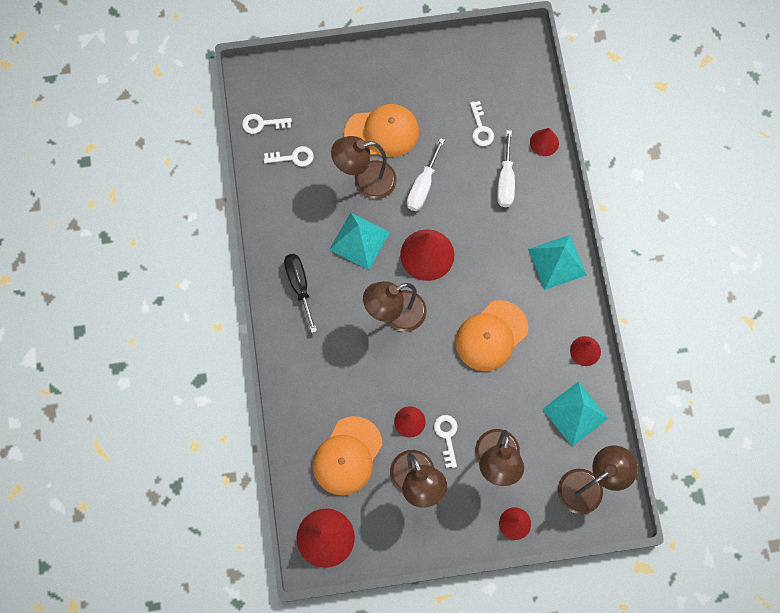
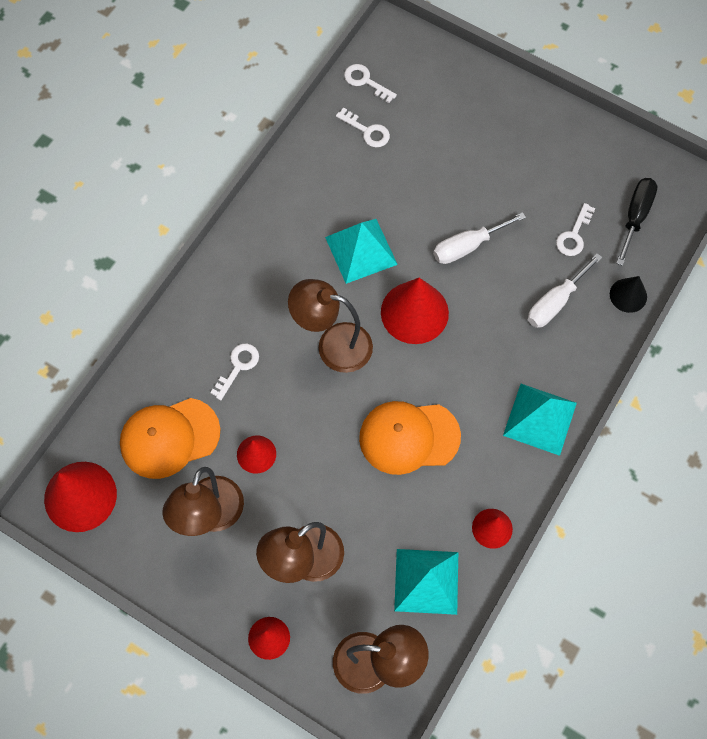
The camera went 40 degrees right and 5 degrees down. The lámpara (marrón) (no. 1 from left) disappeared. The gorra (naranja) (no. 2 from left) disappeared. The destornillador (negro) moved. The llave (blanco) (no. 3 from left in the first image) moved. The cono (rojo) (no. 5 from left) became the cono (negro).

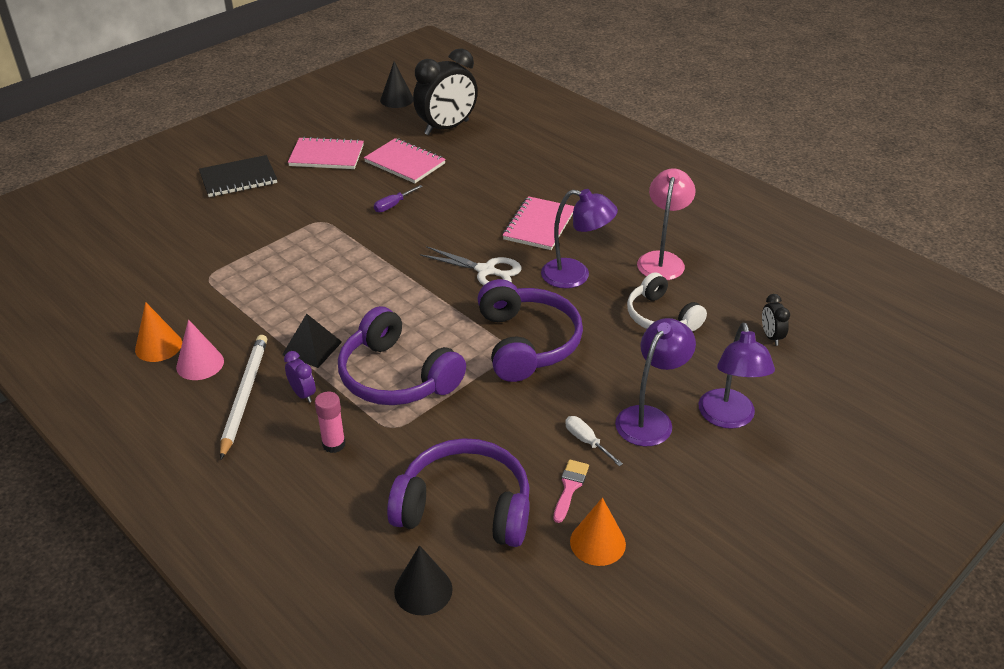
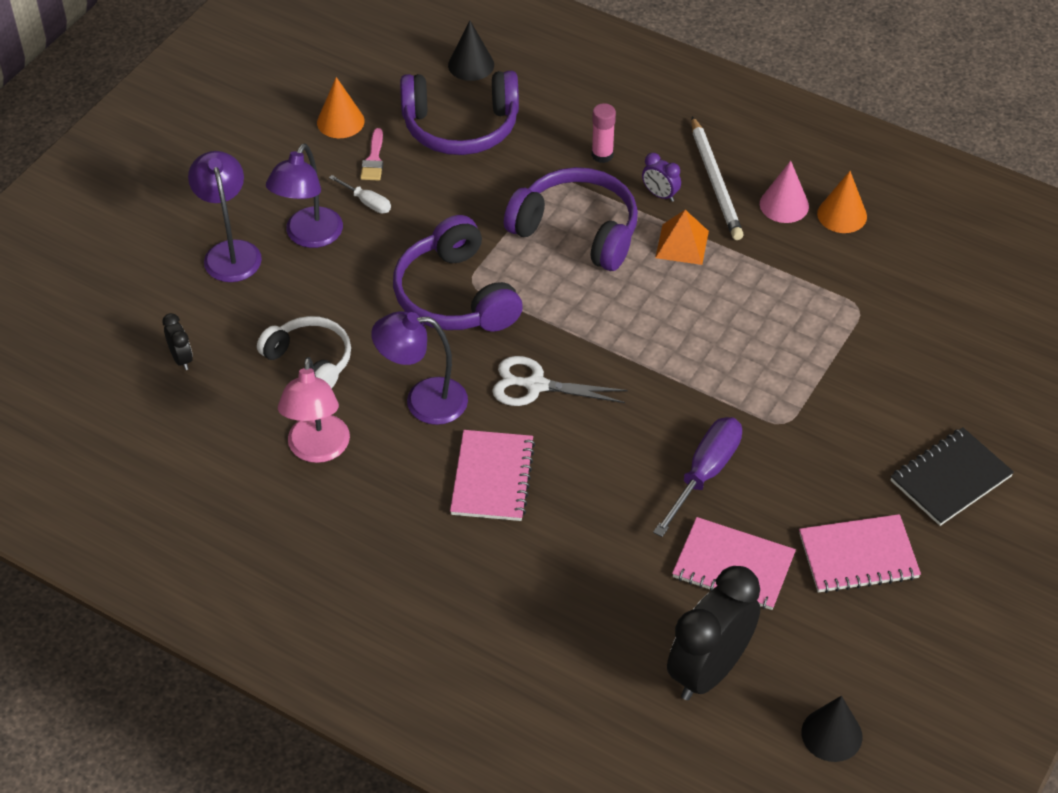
The camera went 165 degrees right and 10 degrees up. The pirámide (negro) became the pirámide (naranja). The destornillador (morado) changed to 1.88 times the size.

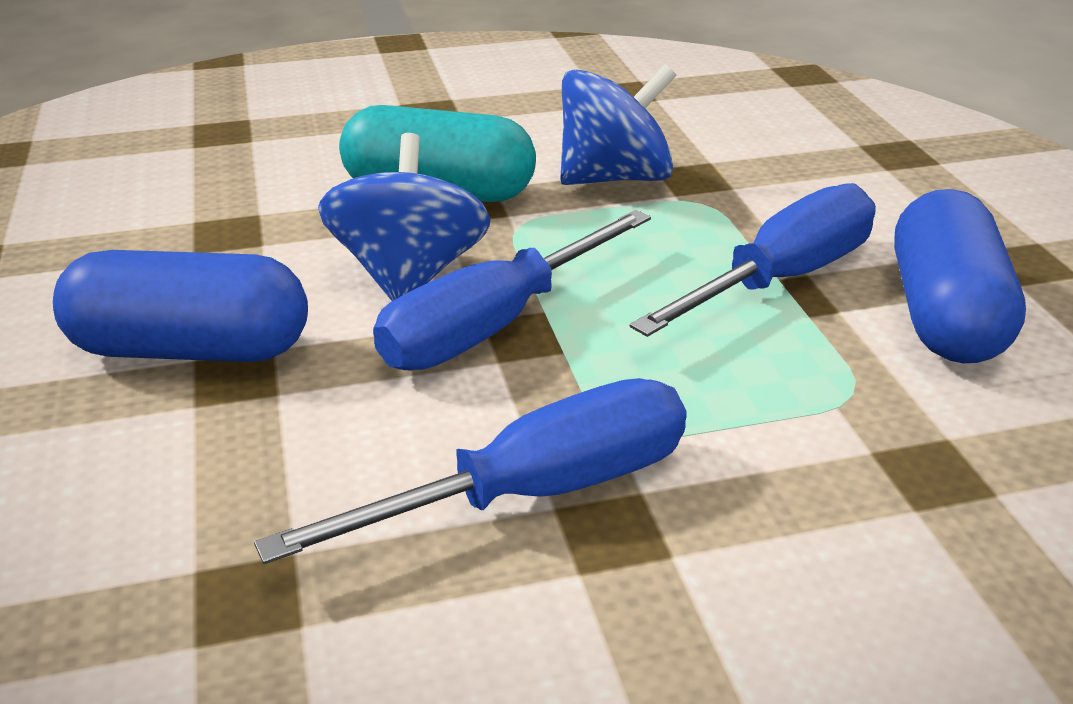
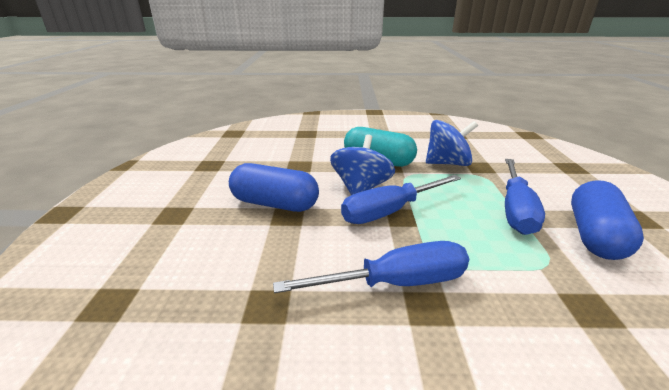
The camera went 15 degrees right and 5 degrees down. The destornillador (azul) (no. 3 from left) turned 135 degrees clockwise.

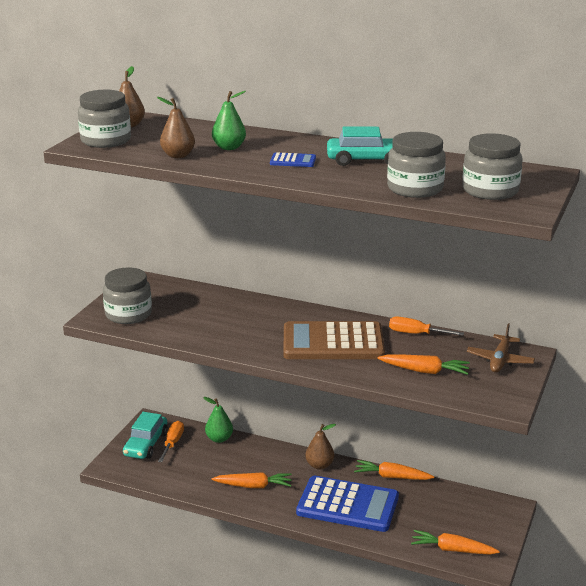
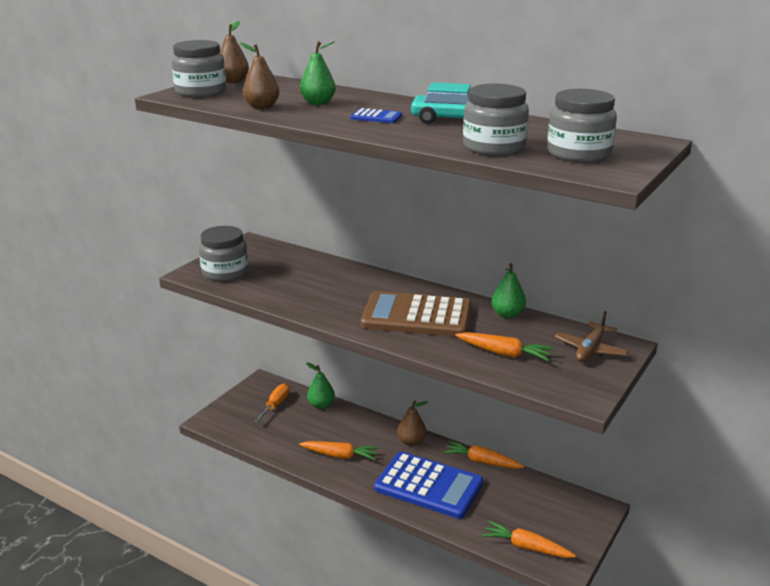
The camera went 10 degrees right and 0 degrees up. The coche (turquesa) (no. 1 from left) disappeared. The destornillador (naranja) (no. 2 from left) was replaced by the pera (verde) (no. 3 from left).

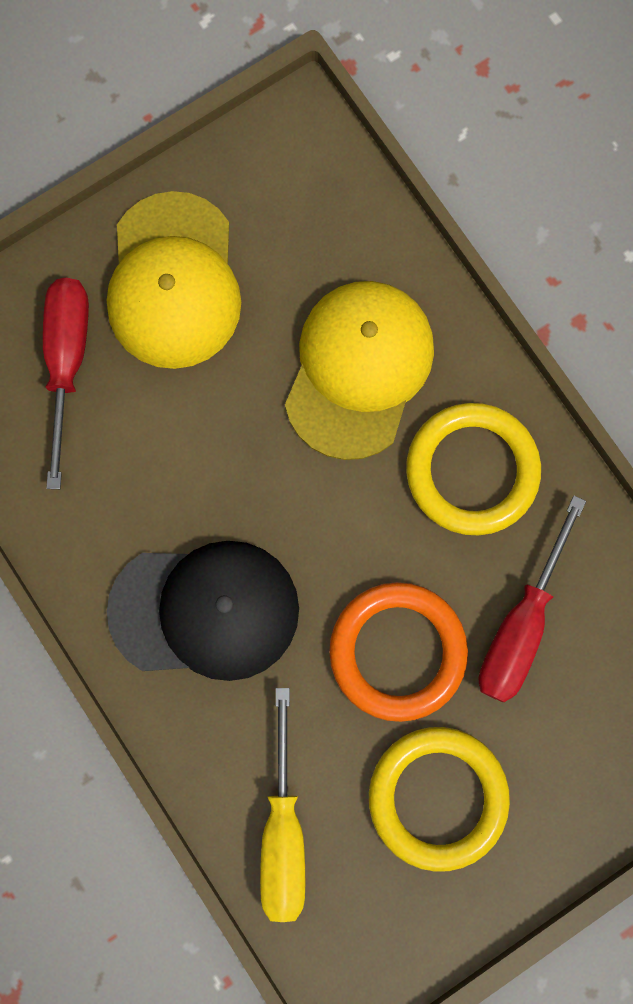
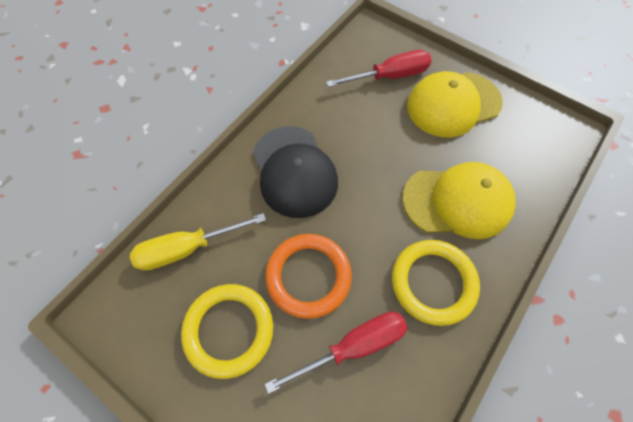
The camera went 70 degrees right and 15 degrees down. The destornillador (rojo) (no. 2 from left in the first image) turned 150 degrees clockwise.

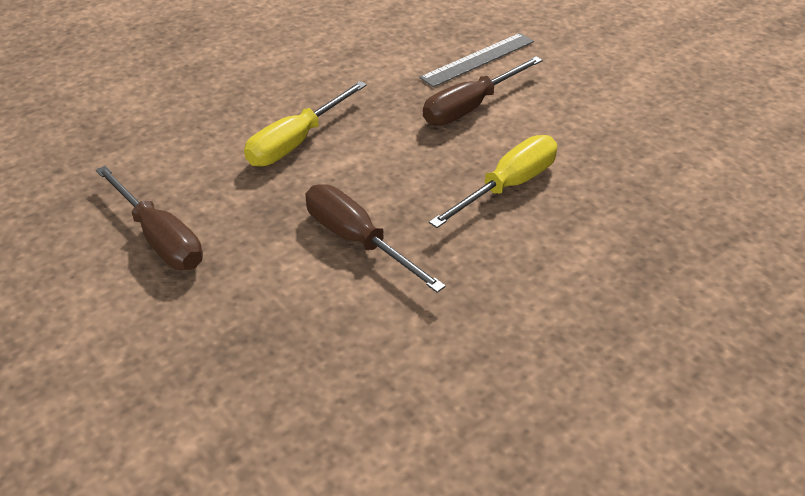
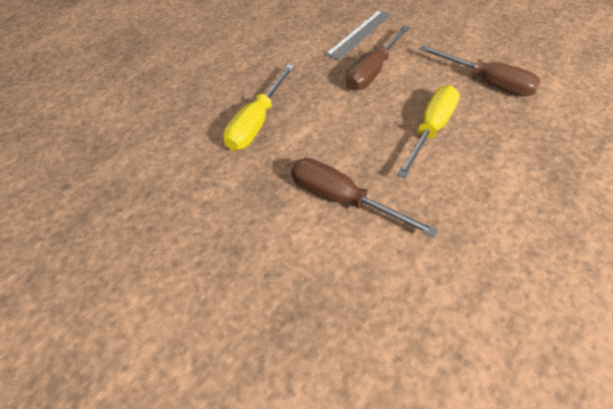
The camera went 15 degrees left and 10 degrees up. The destornillador (marrón) (no. 1 from left in the first image) moved.

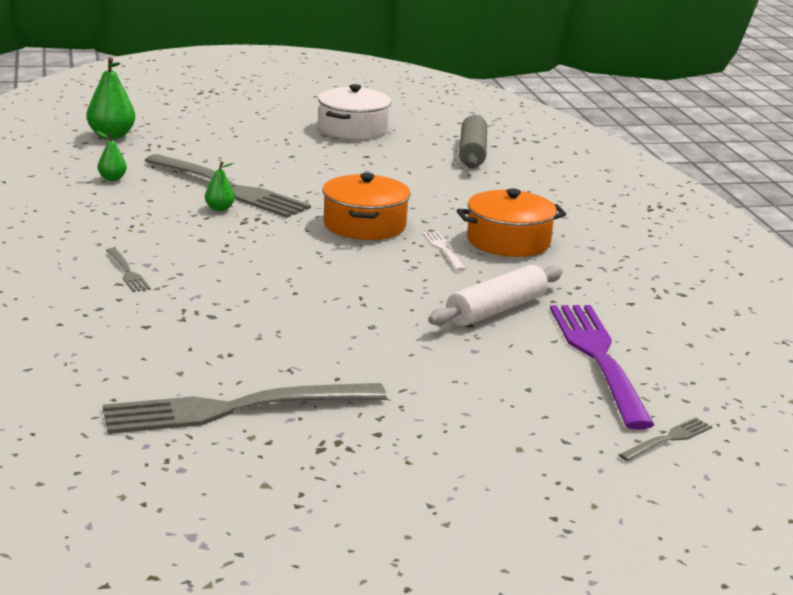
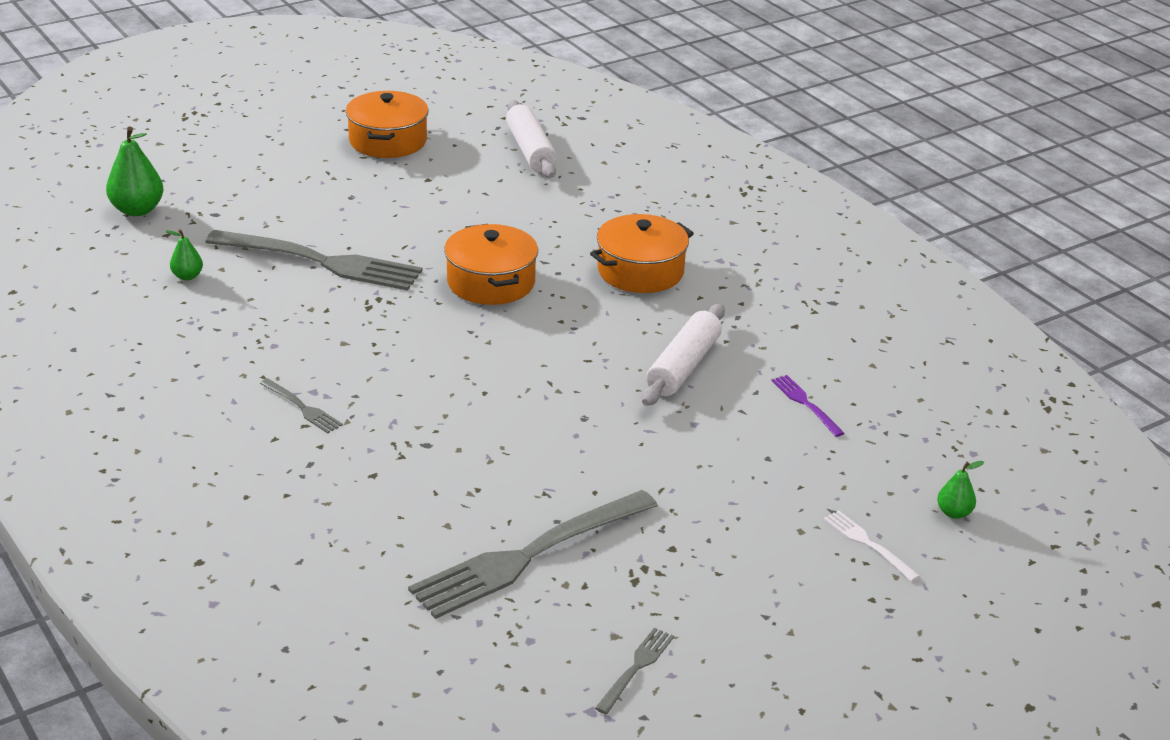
The camera went 20 degrees left and 10 degrees up. The pera (verde) (no. 3 from left) moved. The tenedor (blanco) moved. The tenedor (gris) (no. 4 from left) moved. The olla (blanco) became the olla (naranja) (no. 1 from left). The rodillo (gris) became the rodillo (blanco) (no. 1 from left). The tenedor (morado) changed to 0.44 times the size.

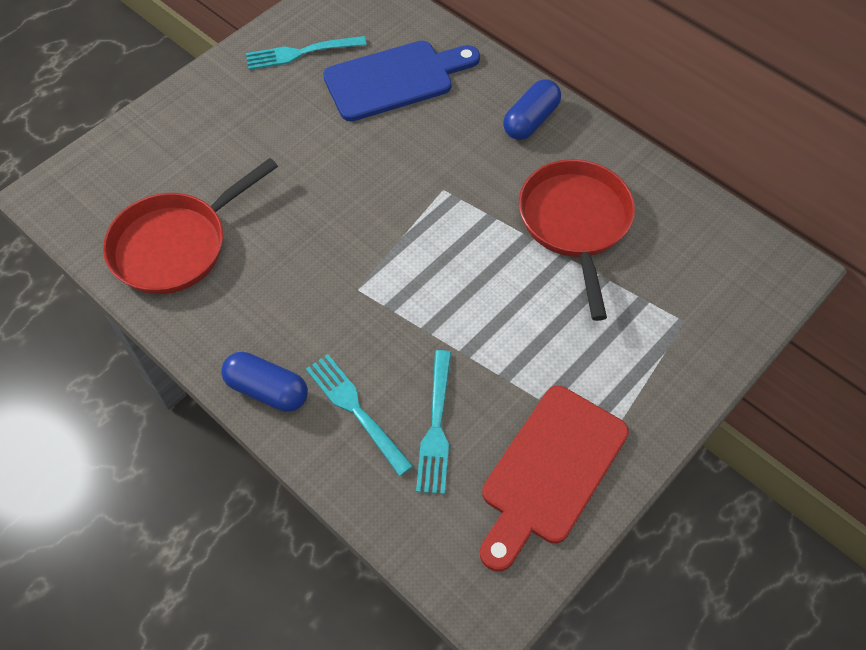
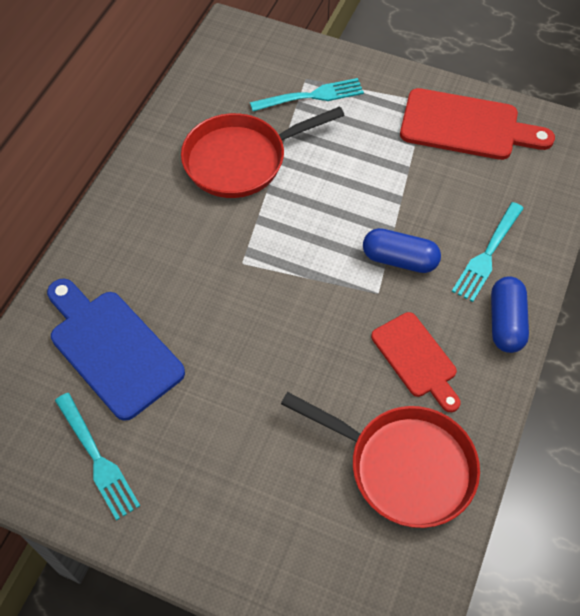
The camera went 110 degrees left and 0 degrees up. The tabla de cortar (rojo) (no. 1 from left) appeared. The tenedor (turquesa) (no. 3 from left in the first image) moved. The cápsula (azul) (no. 2 from left in the first image) moved.

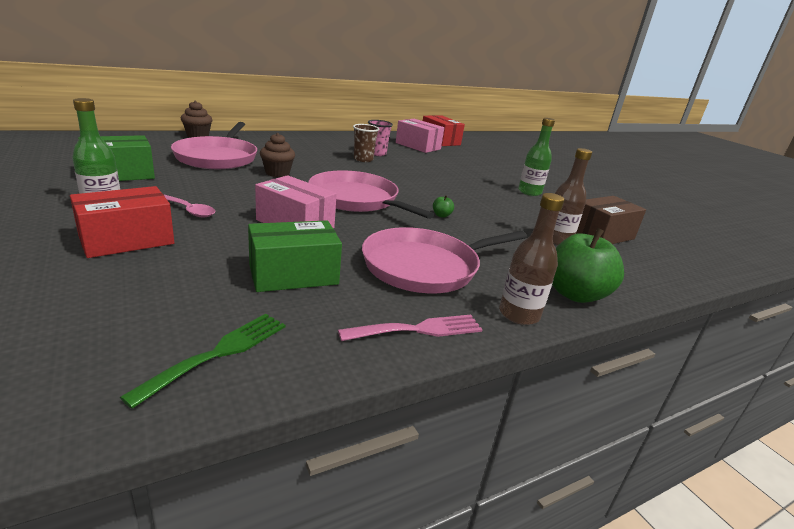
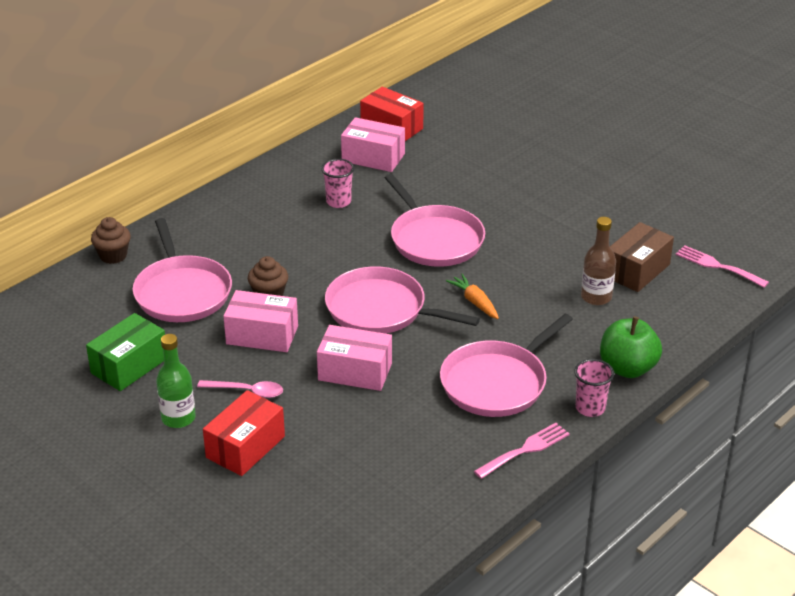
The camera went 15 degrees left and 10 degrees up. The tenedor (verde) disappeared. The caja (verde) (no. 2 from left) disappeared. The vaso (marrón) disappeared. The botella (verde) (no. 2 from left) disappeared. The caja (rosa) (no. 1 from left) appeared. The sartén (rosa) (no. 3 from left) appeared. The tenedor (rosa) (no. 2 from left) appeared. The manzana (verde) (no. 1 from left) was replaced by the zanahoria (naranja). The botella (marrón) (no. 1 from left) was replaced by the vaso (rosa) (no. 2 from left).

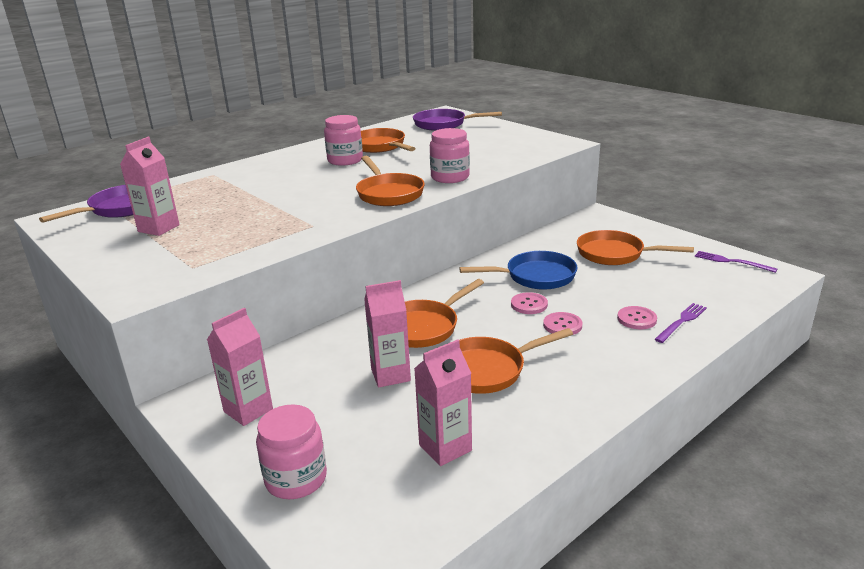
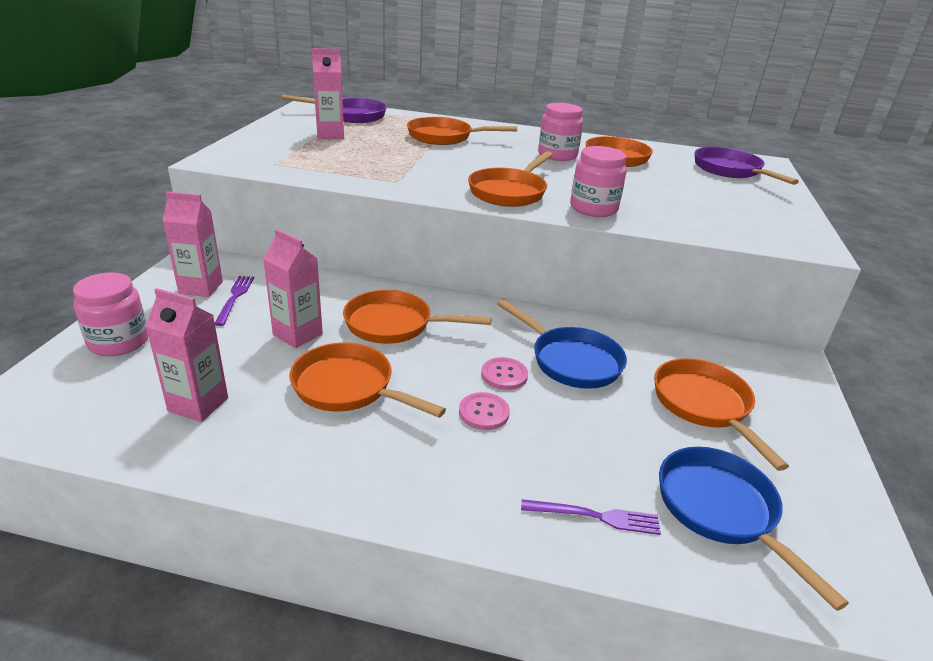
The camera went 50 degrees right and 5 degrees up. The botón (rosa) (no. 3 from left) disappeared. The sartén (naranja) (no. 3 from left) appeared. The sartén (azul) (no. 2 from left) appeared. The tenedor (morado) (no. 2 from left in the first image) moved.

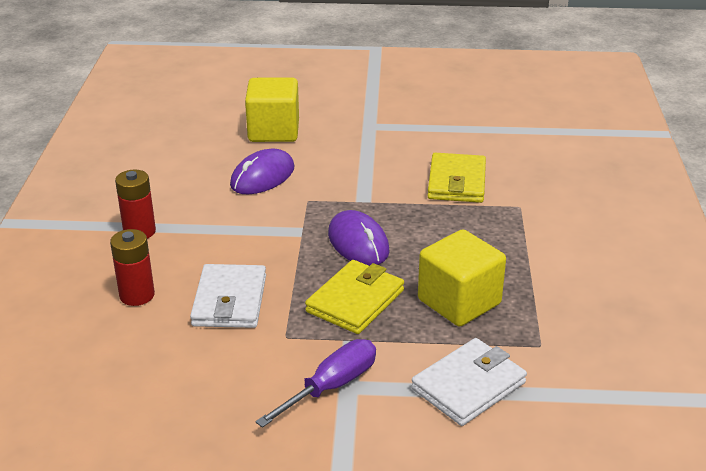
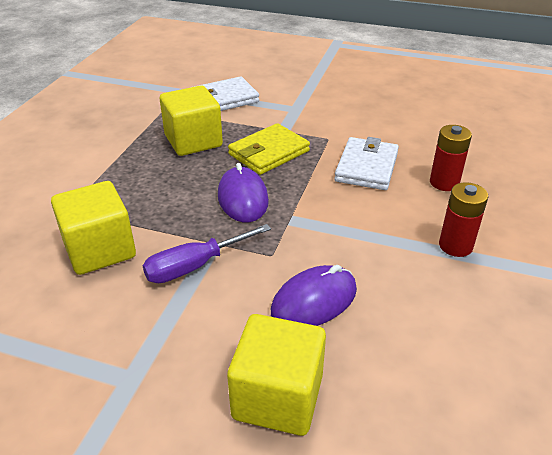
The camera went 165 degrees left and 5 degrees up. The destornillador (morado) moved. The cartera (amarillo) (no. 2 from left) was replaced by the cubo (amarillo) (no. 1 from left).

